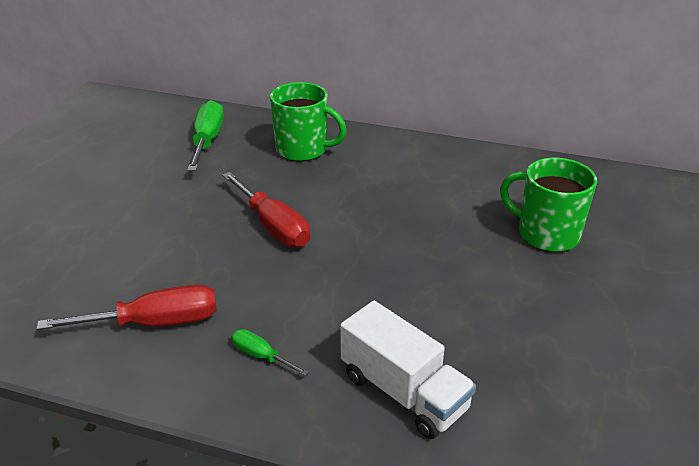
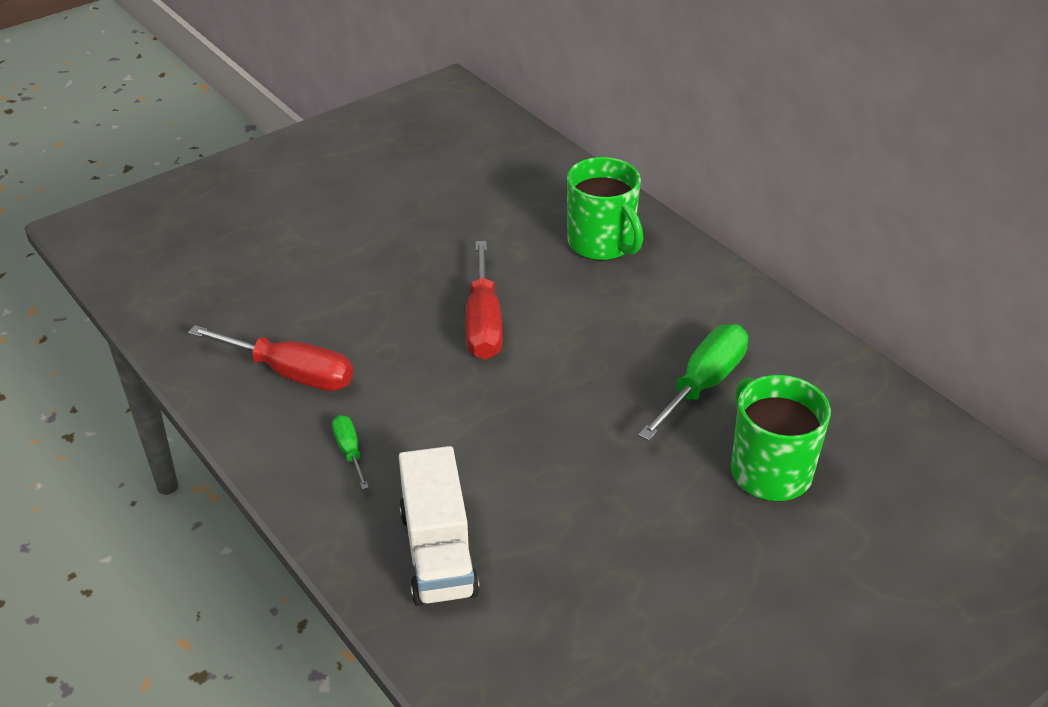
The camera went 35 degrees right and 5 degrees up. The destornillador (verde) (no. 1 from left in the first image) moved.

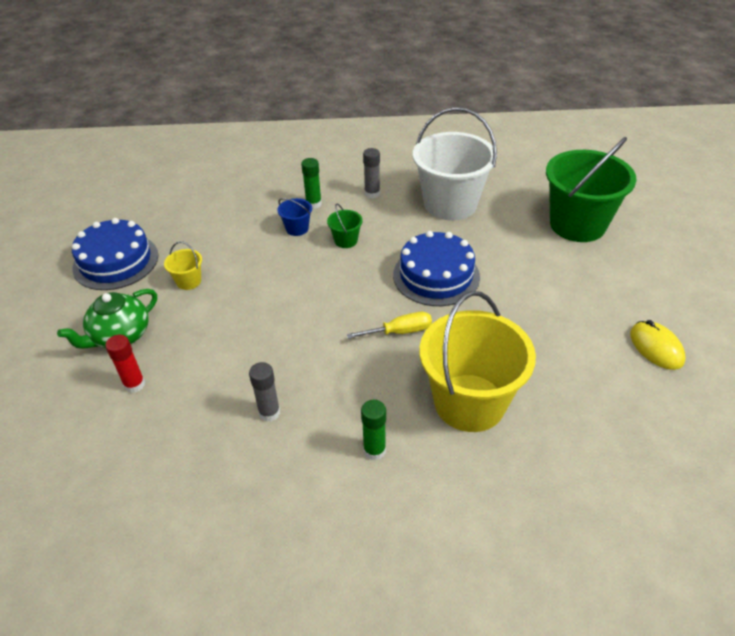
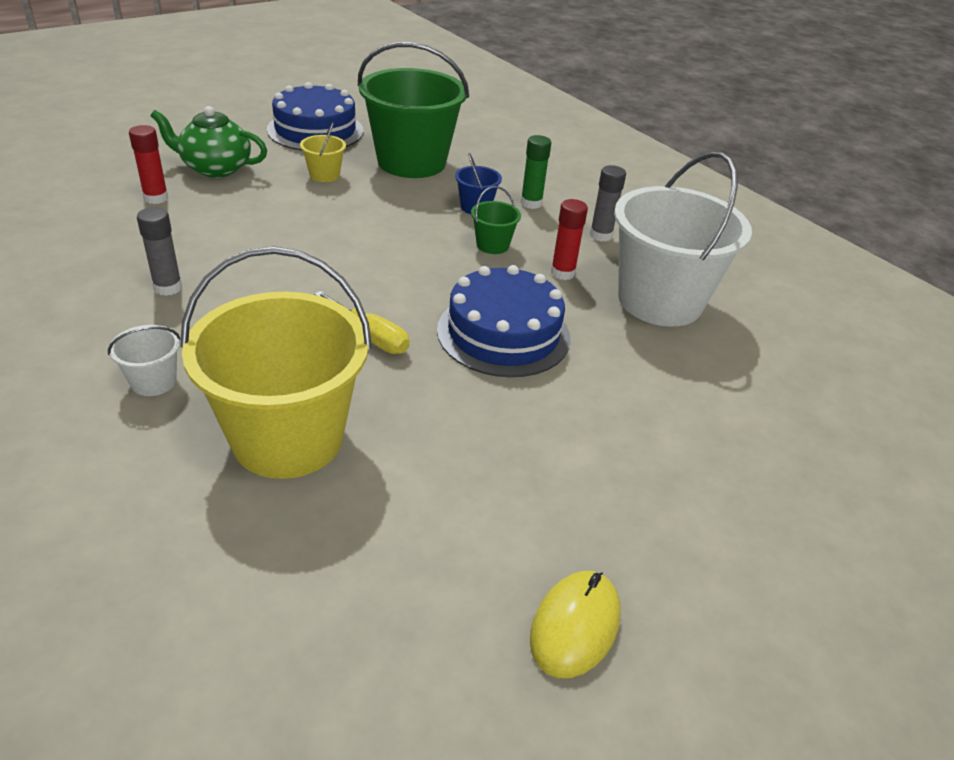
The camera went 50 degrees right and 5 degrees down. The barra de pegamento (rojo) (no. 2 from left) appeared. The balde (verde) (no. 2 from left in the first image) moved. The barra de pegamento (verde) (no. 2 from left) was replaced by the balde (blanco) (no. 1 from left).

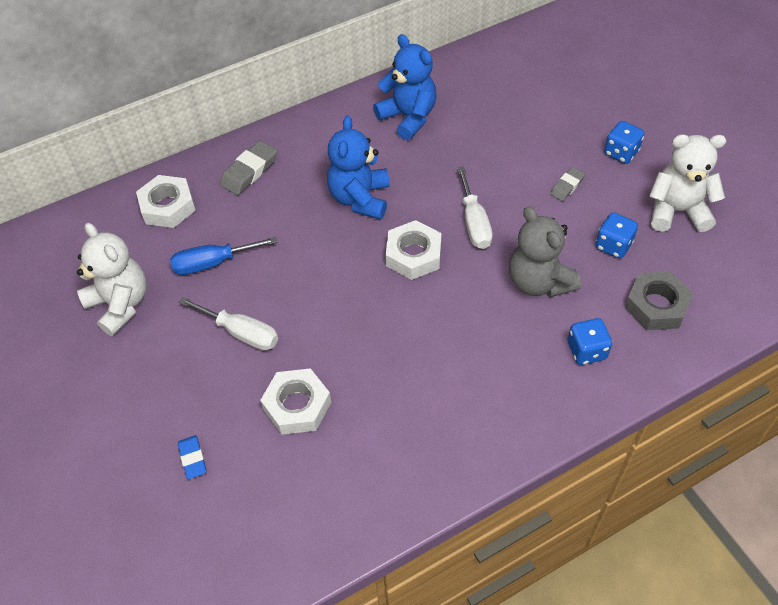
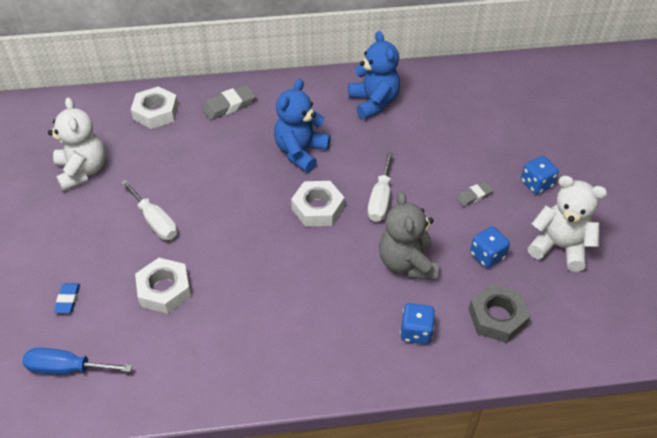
The camera went 20 degrees right and 5 degrees down. The destornillador (azul) moved.

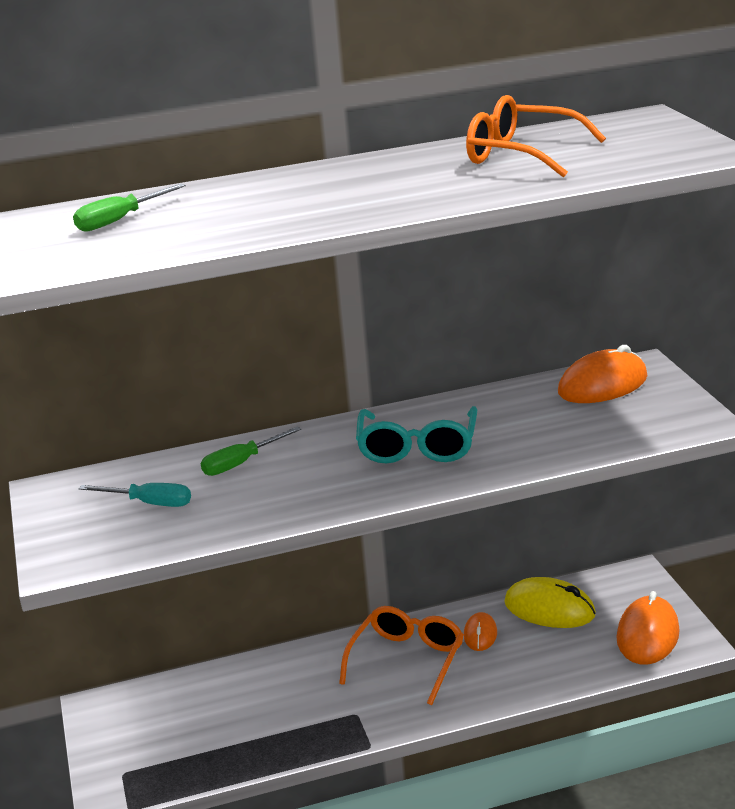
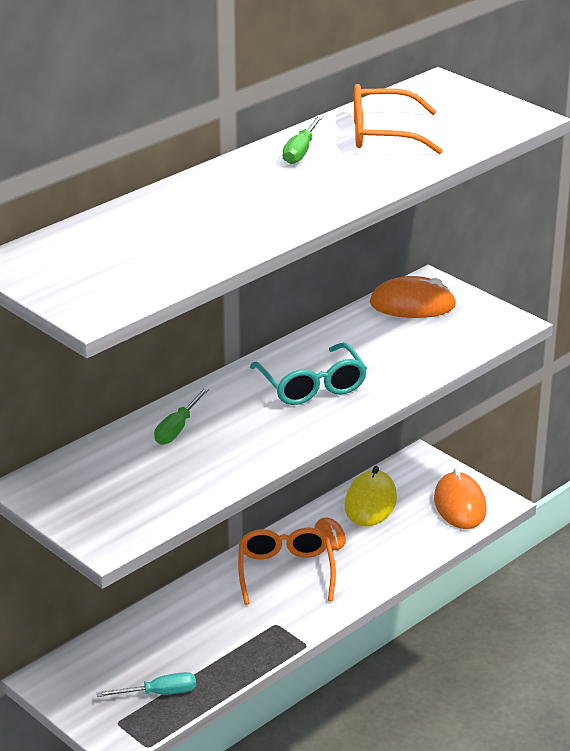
The camera went 30 degrees left and 5 degrees up. The destornillador (verde) (no. 1 from left in the first image) moved. The destornillador (turquesa) moved. The ratón (amarillo) turned 75 degrees counterclockwise. The ratón (naranja) (no. 2 from left) turned 60 degrees clockwise.

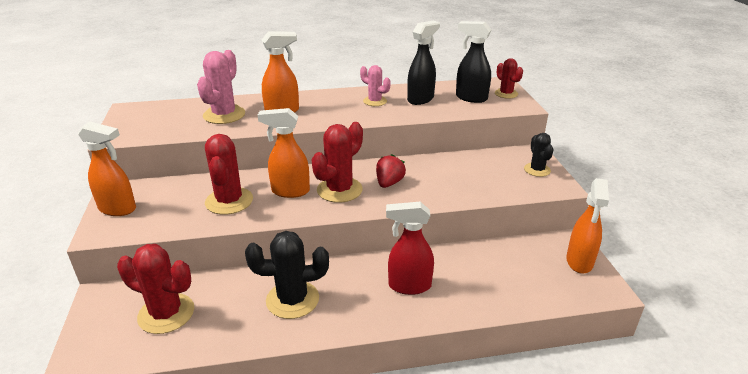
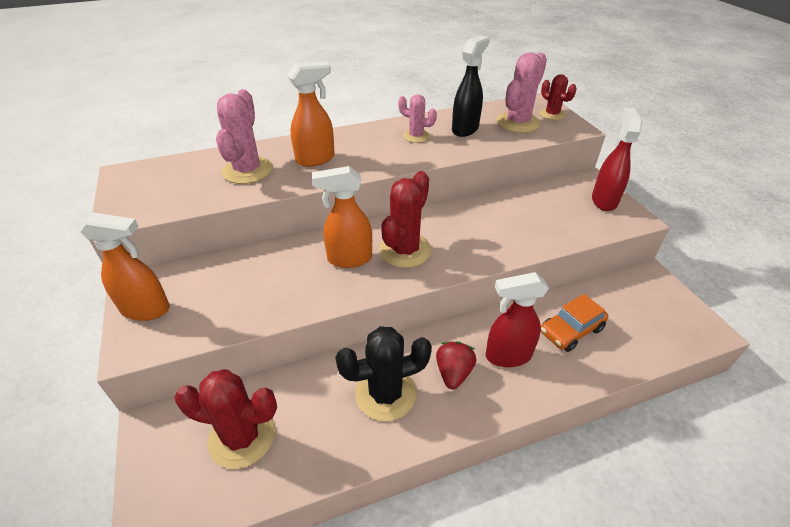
The camera went 10 degrees left and 10 degrees up. The cactus (rojo) (no. 2 from left) disappeared. The pulverizador (naranja) (no. 4 from left) disappeared. The coche (naranja) appeared. The fresa (rojo) moved. The pulverizador (negro) (no. 2 from left) was replaced by the cactus (rosa) (no. 3 from left). The cactus (negro) (no. 2 from left) was replaced by the pulverizador (rojo) (no. 2 from left).

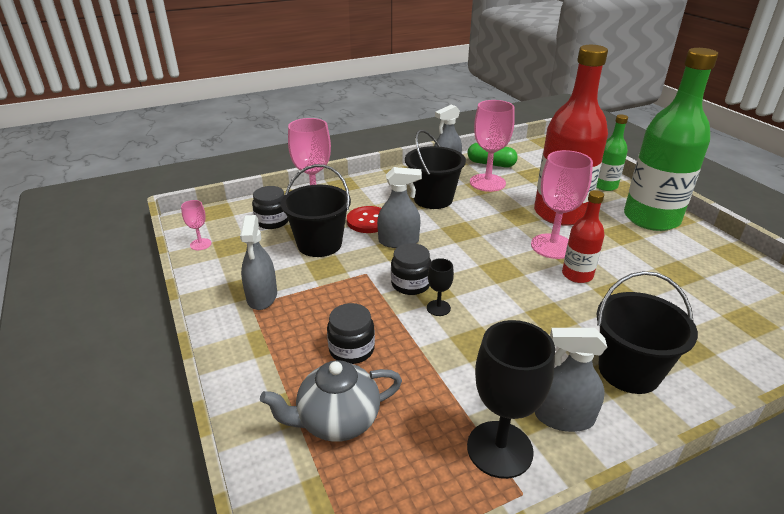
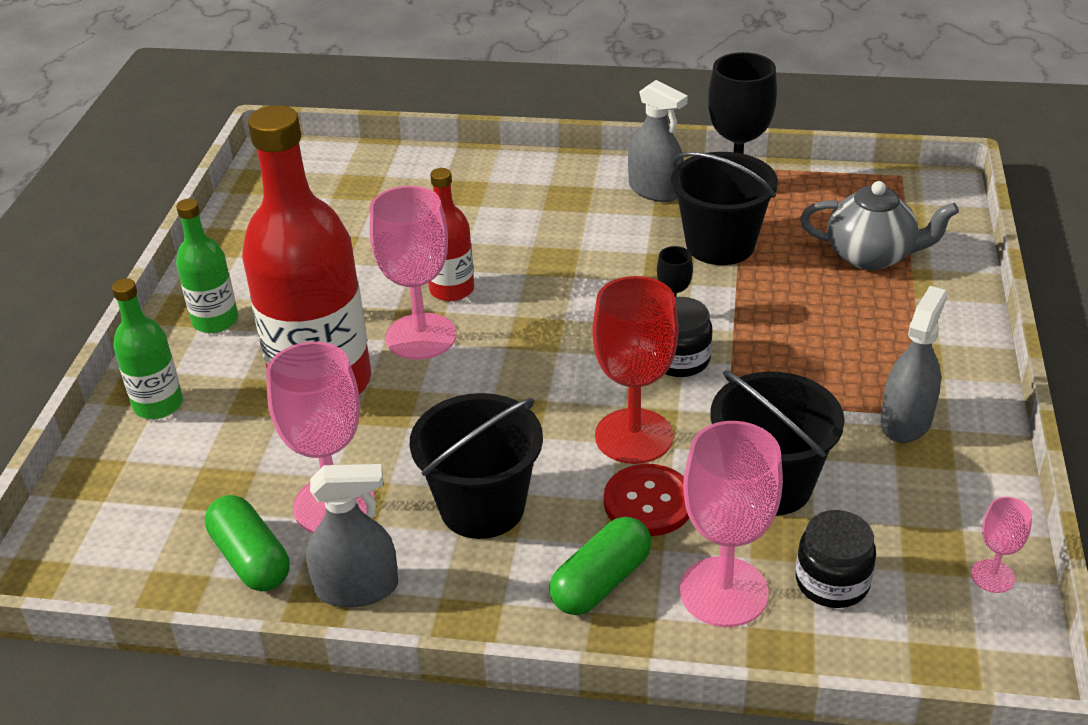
The camera went 145 degrees left and 5 degrees up. The tarro (negro) (no. 2 from left) disappeared. The cápsula (verde) (no. 2 from left) appeared. The balde (negro) (no. 3 from left in the first image) moved. The pulverizador (gris) (no. 2 from left) was replaced by the copa (rojo). The botella (verde) (no. 2 from left) changed to 0.49 times the size.

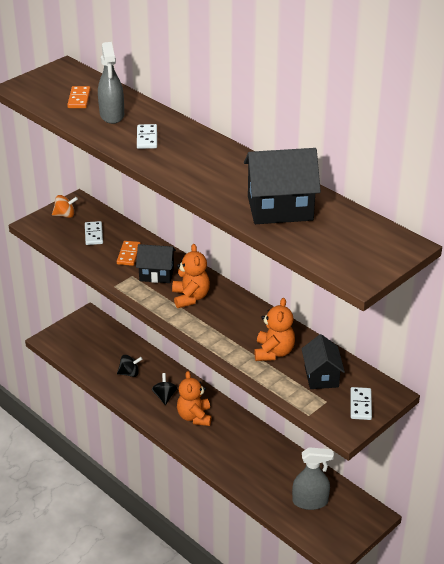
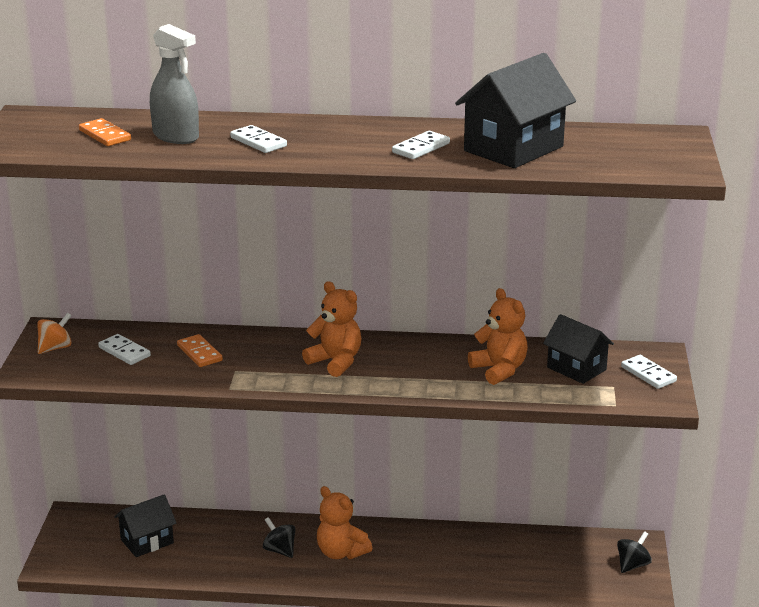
The camera went 40 degrees left and 10 degrees down. The pulverizador (gris) (no. 2 from left) disappeared. The ficha de dominó (blanco) (no. 3 from left) appeared. The peonza (negro) (no. 1 from left in the first image) moved. The casa (negro) (no. 1 from left) moved.

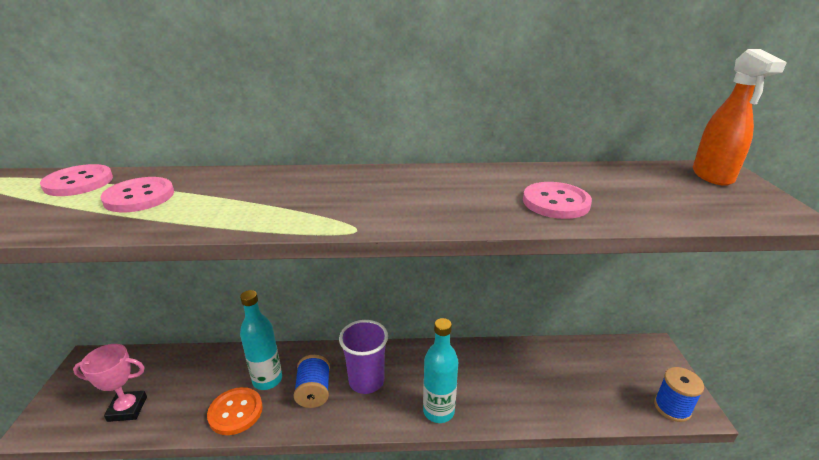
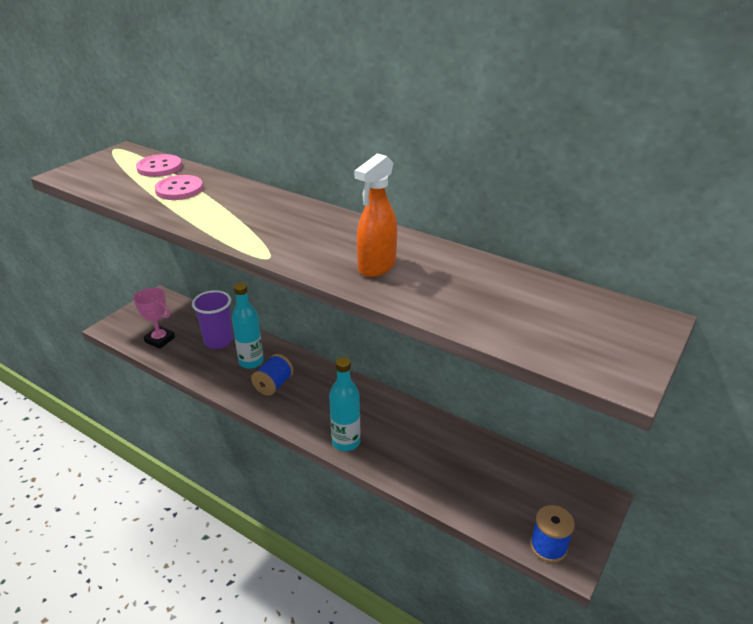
The camera went 35 degrees right and 5 degrees up. The botón (naranja) disappeared. The botón (rosa) (no. 3 from left) disappeared. The vaso (morado) moved. The pulverizador (naranja) moved.

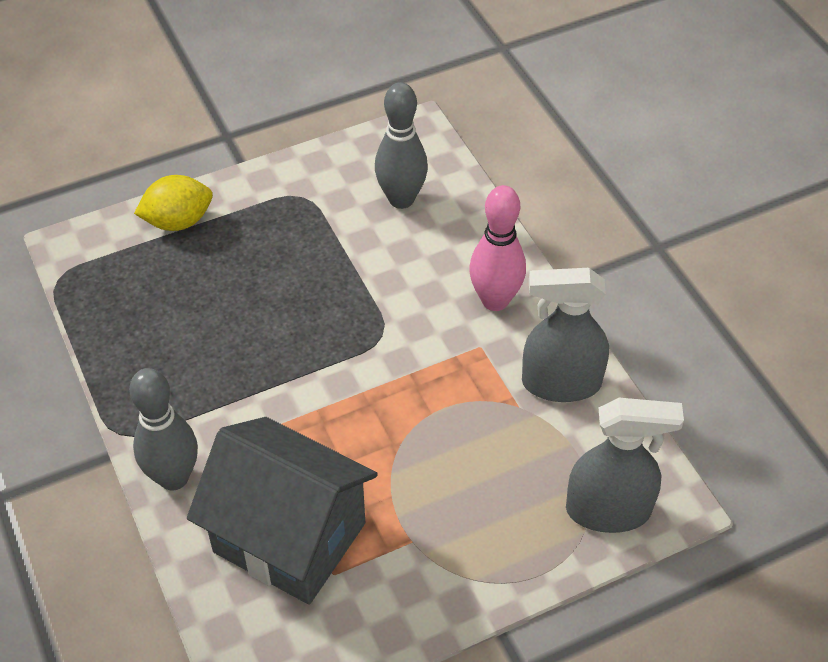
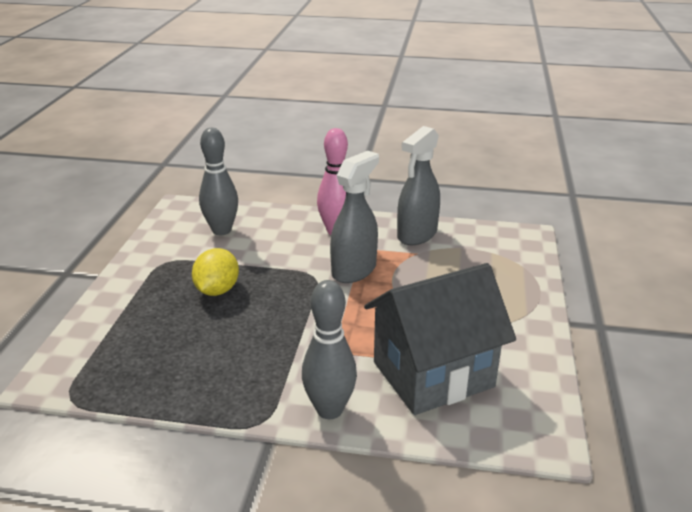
The camera went 55 degrees left and 20 degrees down. The limón (amarillo) moved. The pulverizador (gris) (no. 2 from left in the first image) moved.

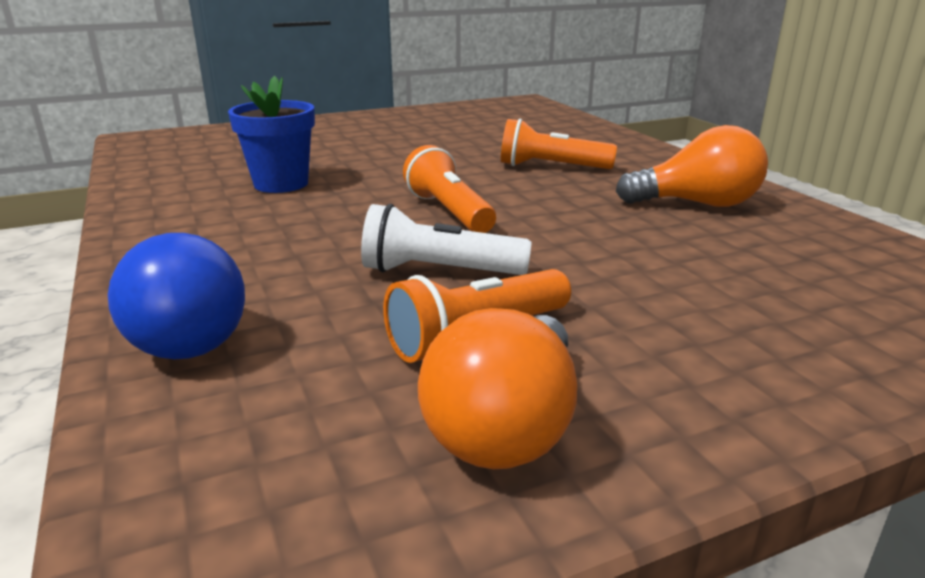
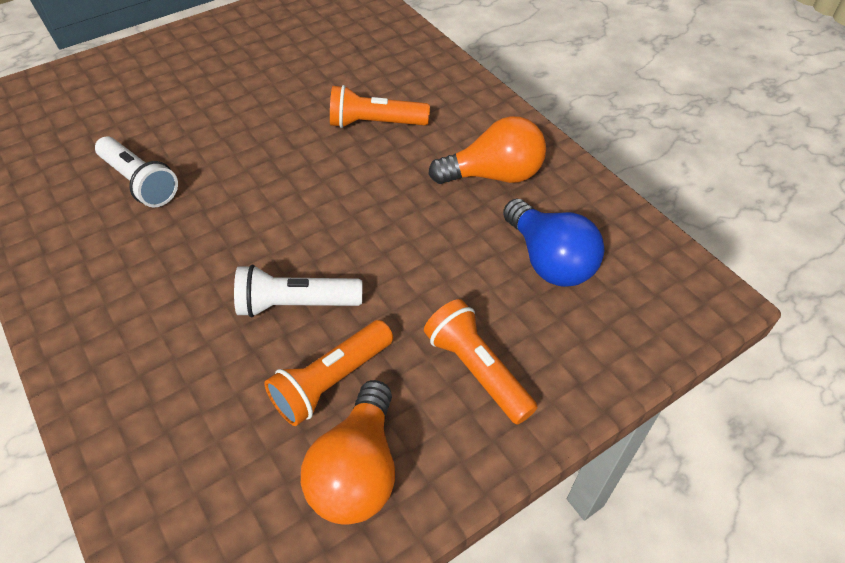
The camera went 10 degrees left and 25 degrees up. The bombilla (azul) moved. The lámpara de mano (naranja) (no. 1 from left in the first image) moved. The maceta (azul) was replaced by the lámpara de mano (blanco) (no. 1 from left).

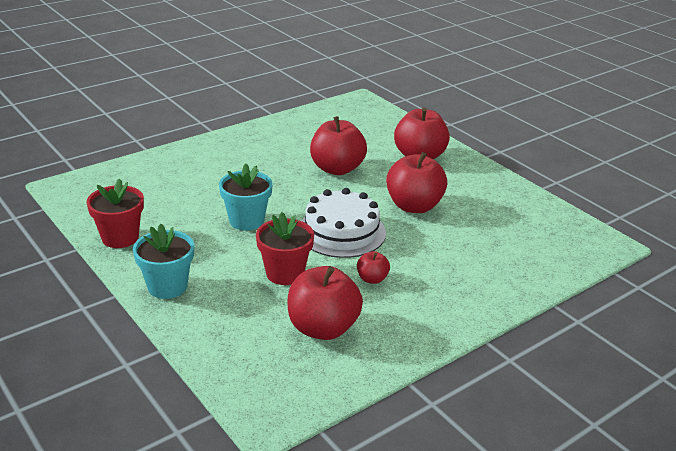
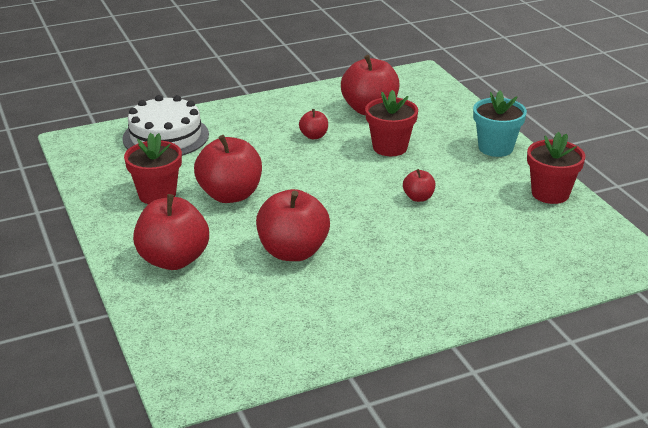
The camera went 165 degrees left and 0 degrees up. The maceta (rojo) (no. 1 from left) appeared. The tarta (blanco) moved. The maceta (turquesa) (no. 2 from left) was replaced by the manzana (rojo) (no. 6 from left).

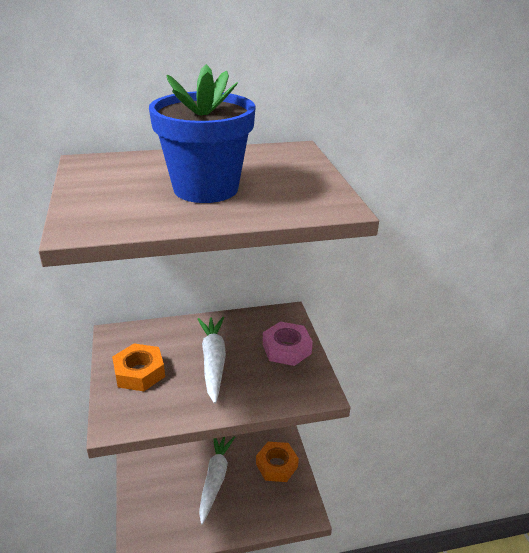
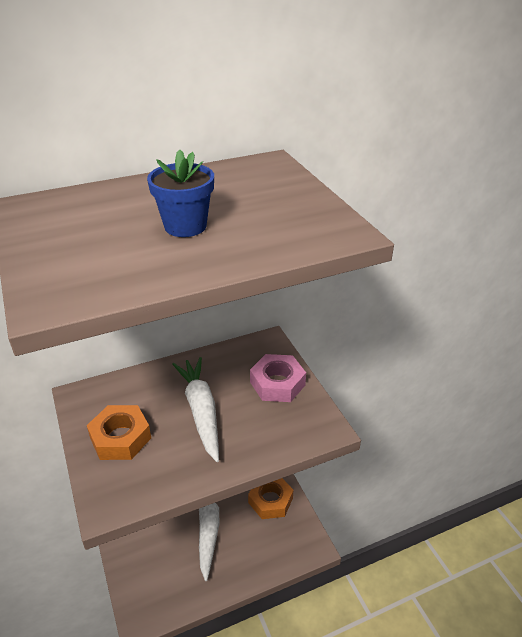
The camera went 10 degrees left and 5 degrees up. The maceta (azul) changed to 0.55 times the size.

